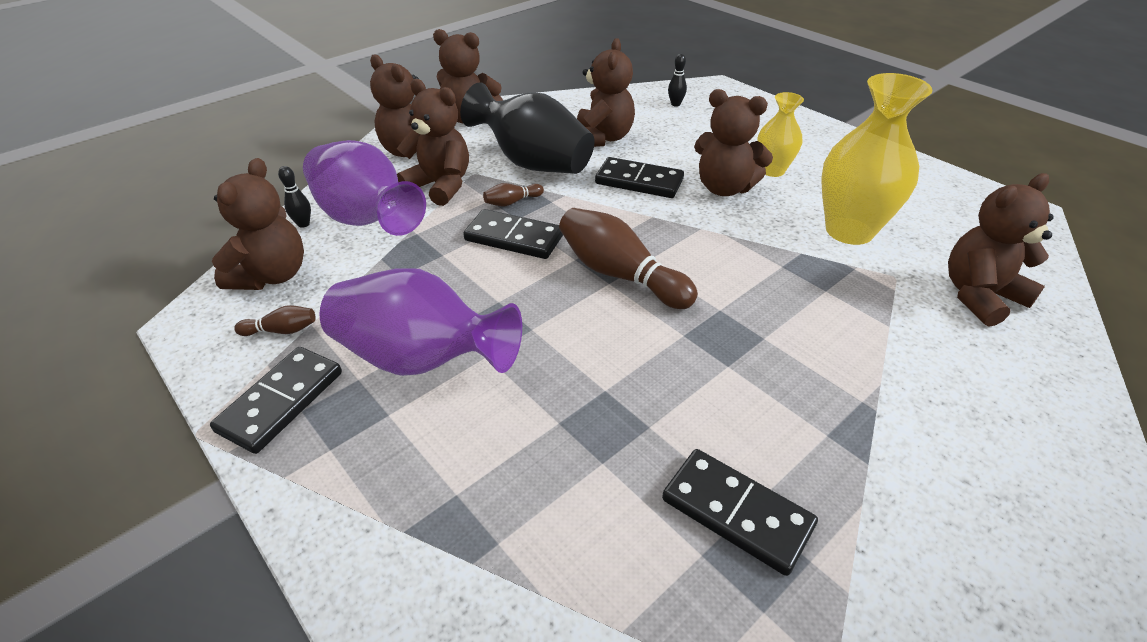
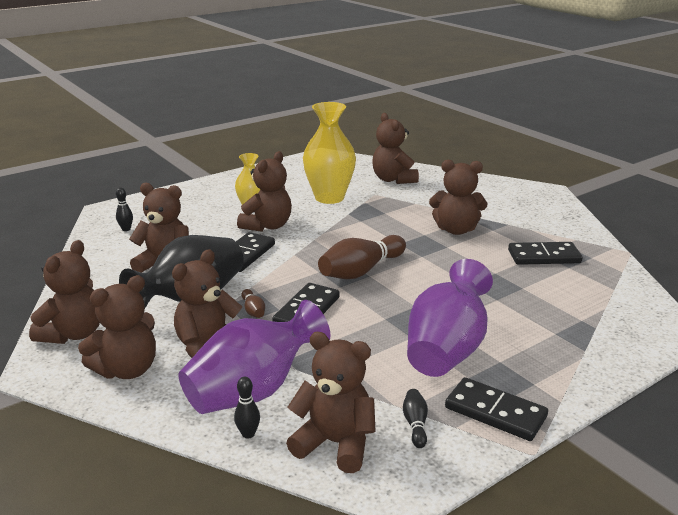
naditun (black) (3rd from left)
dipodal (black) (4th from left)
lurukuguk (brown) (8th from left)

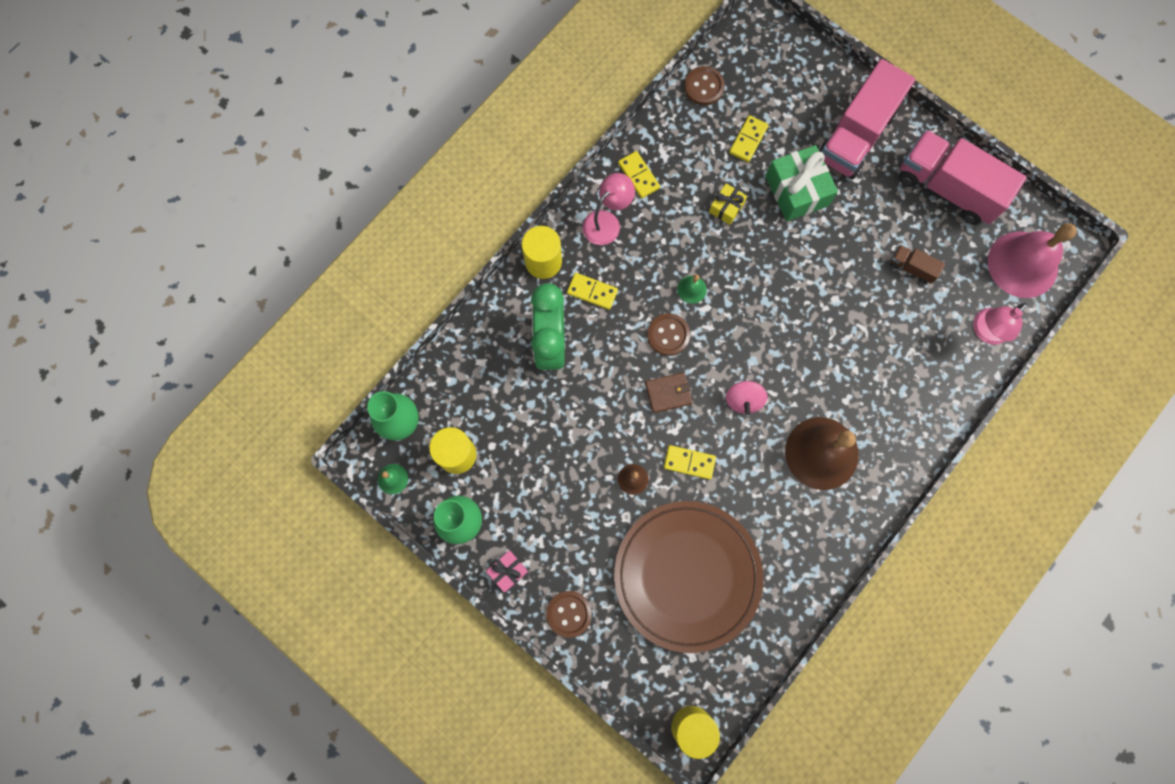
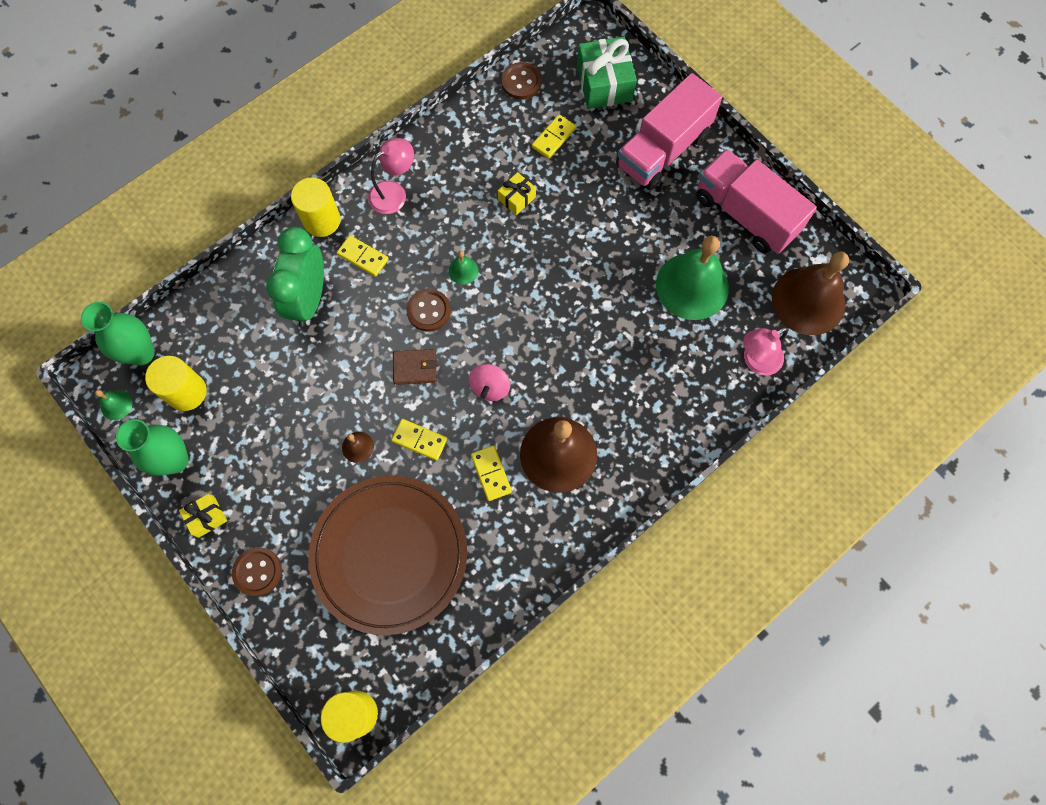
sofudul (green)
dipodal (yellow) (3rd from left)
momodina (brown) (3rd from left)
momodina (green) (3rd from left)
sofudul (yellow) (1st from left)

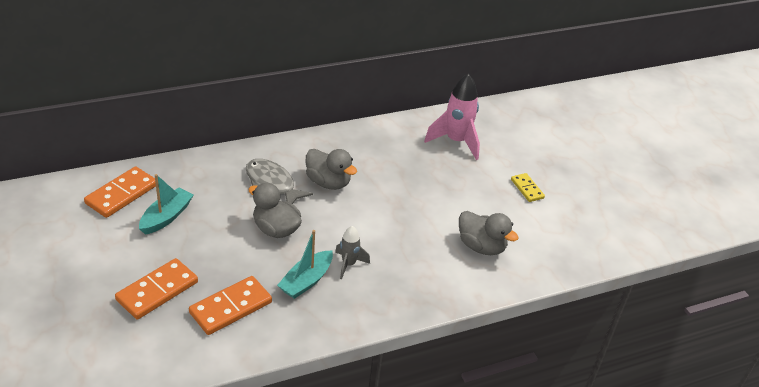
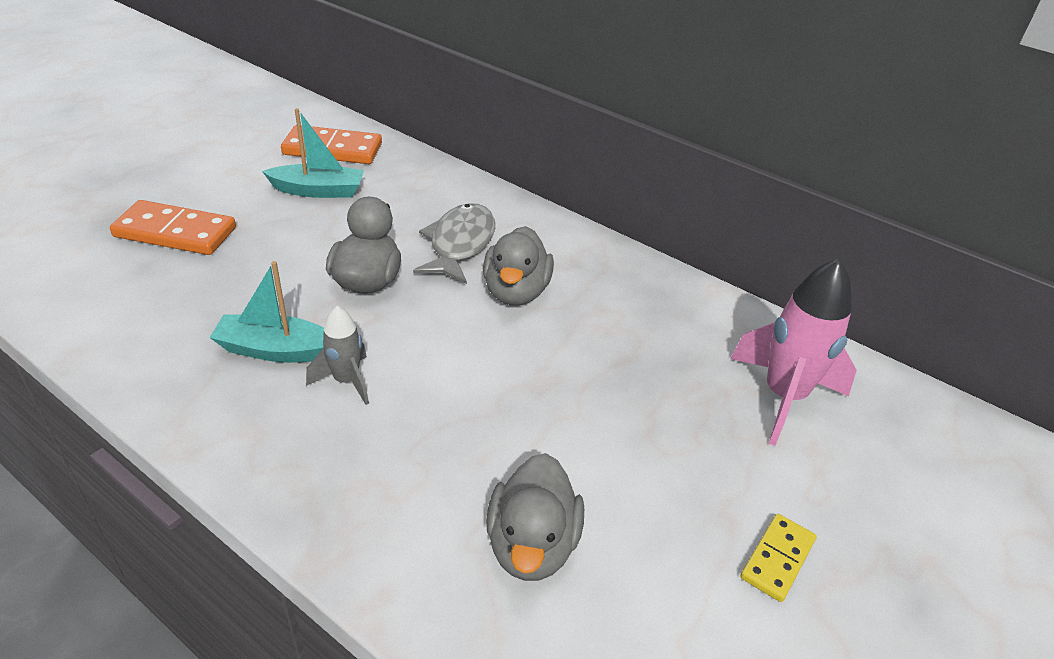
dipodal (orange) (3rd from left in the first image)

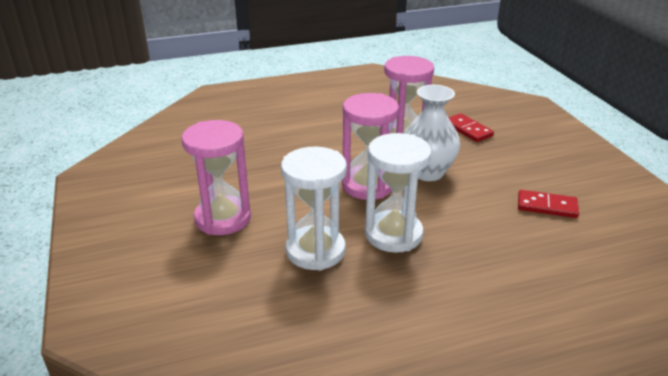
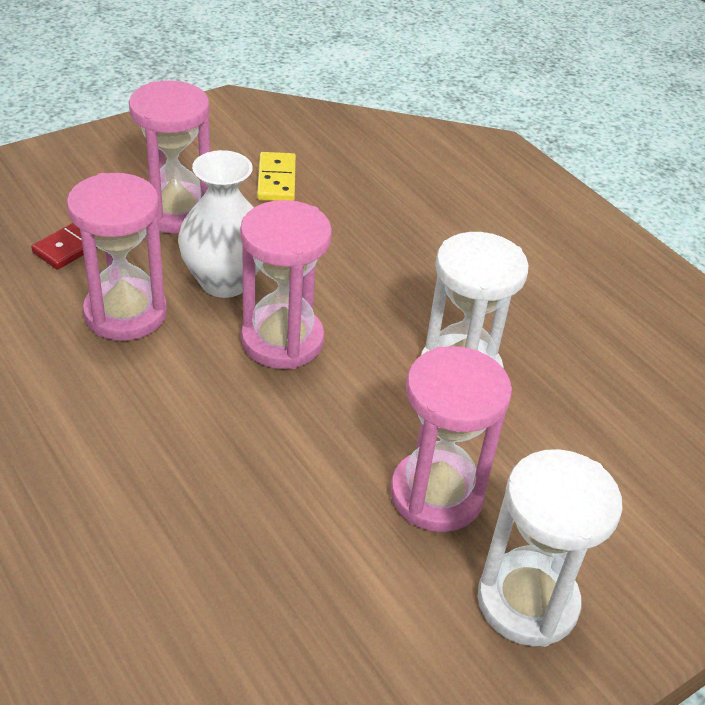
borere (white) (2nd from left)
dipodal (yellow)
borere (pink) (2nd from left)

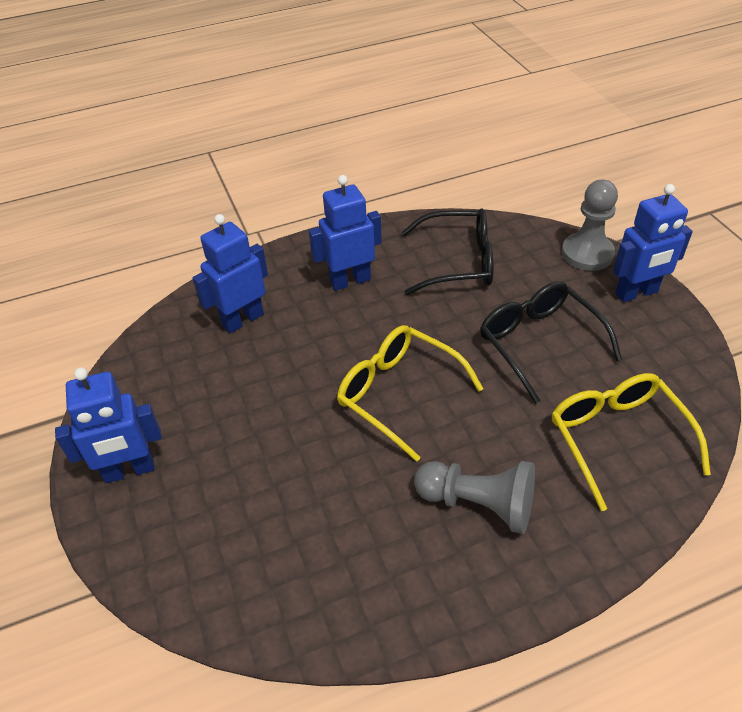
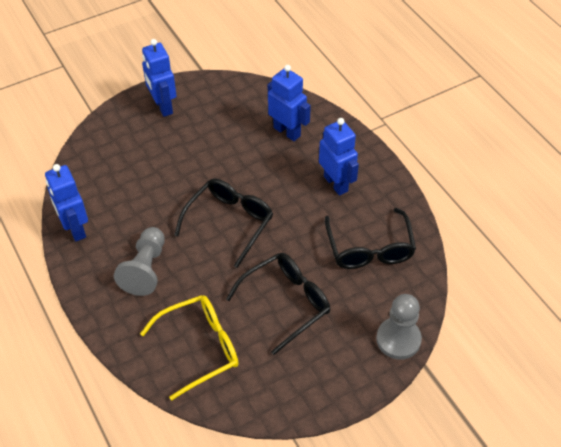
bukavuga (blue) (1st from left)
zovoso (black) (1st from left)

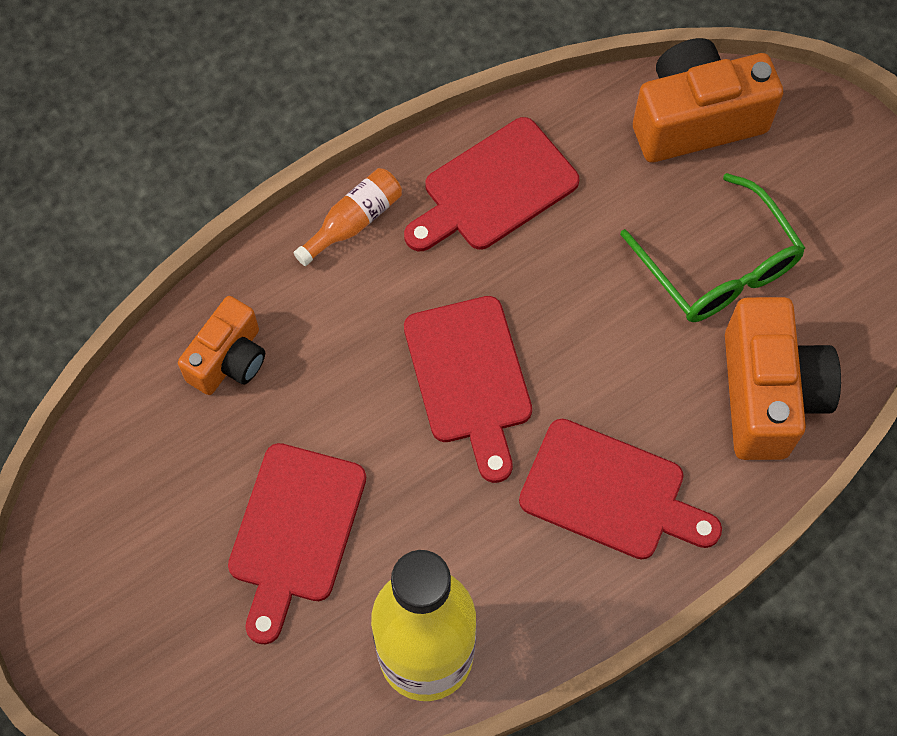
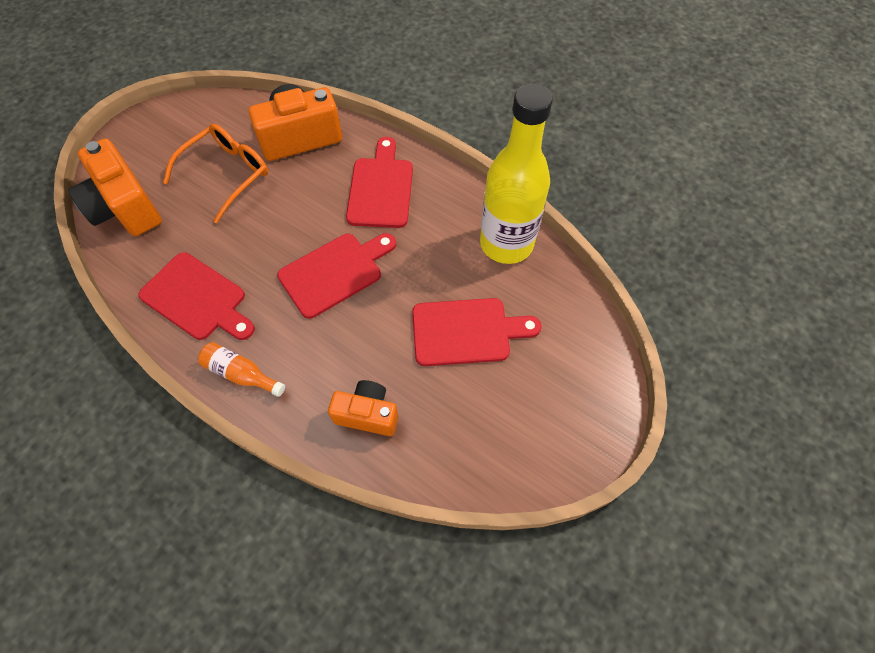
zovoso (orange)

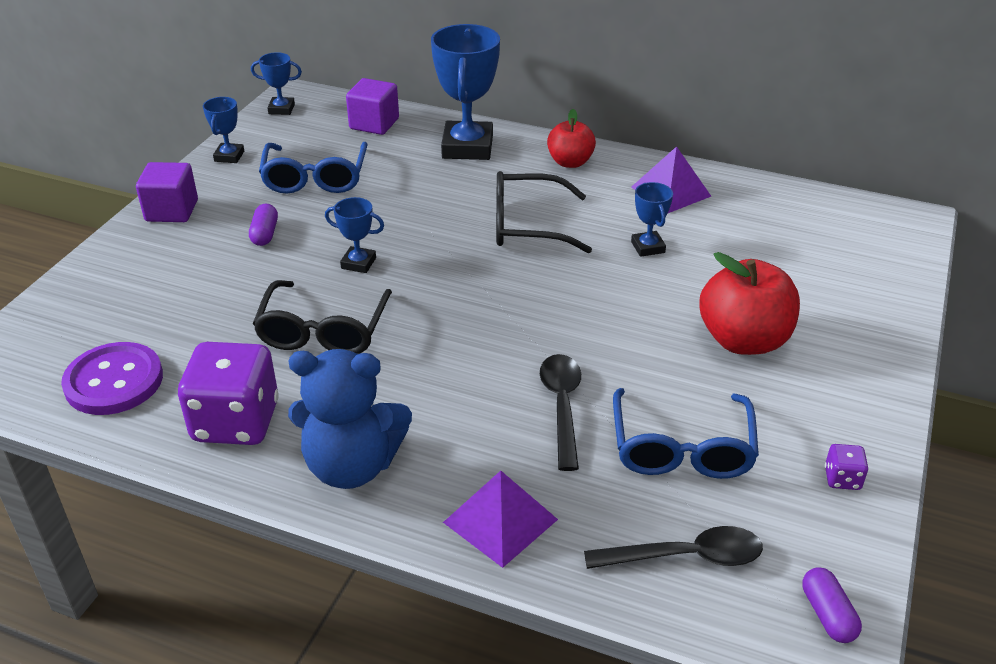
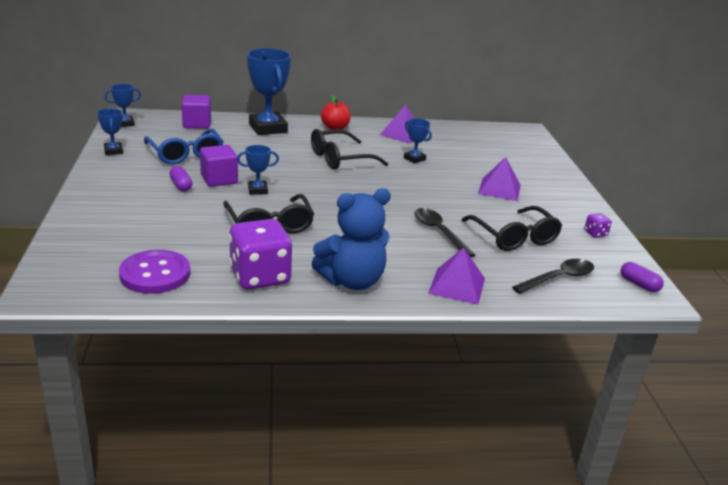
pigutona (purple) (2nd from left)
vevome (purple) (3rd from left)
zovoso (black) (3rd from left)

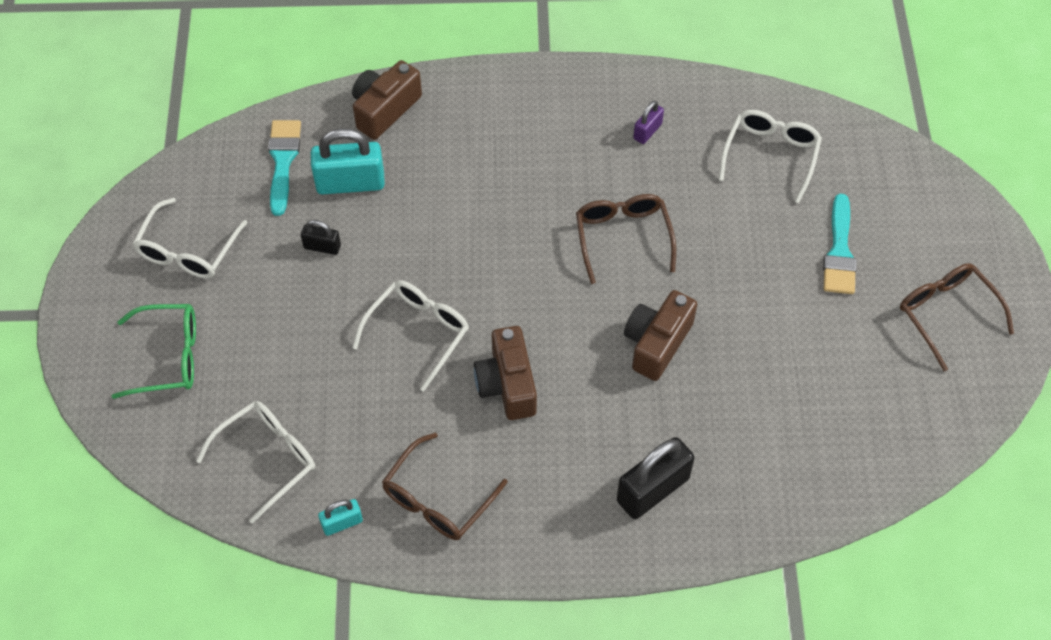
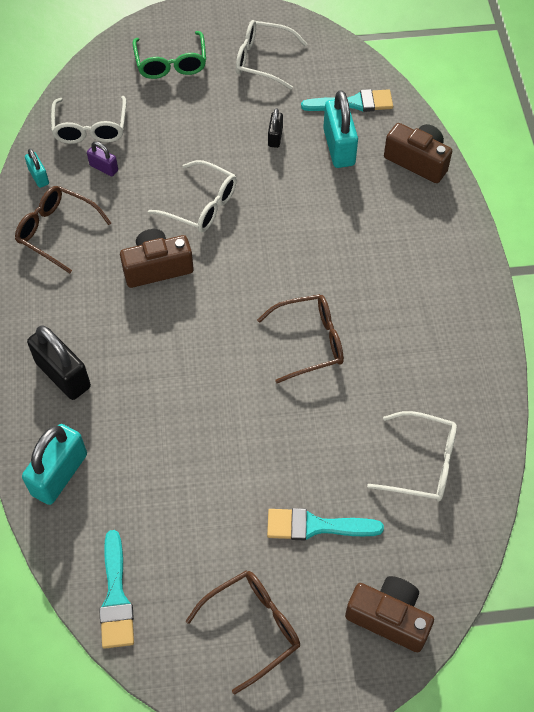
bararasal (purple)
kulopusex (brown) (2nd from left)
zovoso (white) (1st from left)
bararasal (turquoise) (2nd from left)
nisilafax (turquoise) (1st from left)

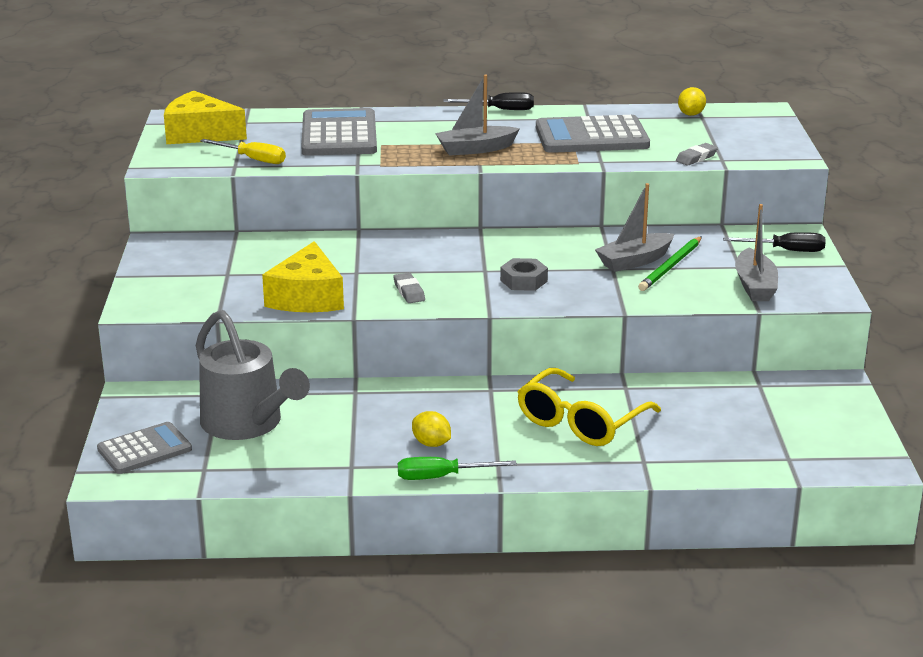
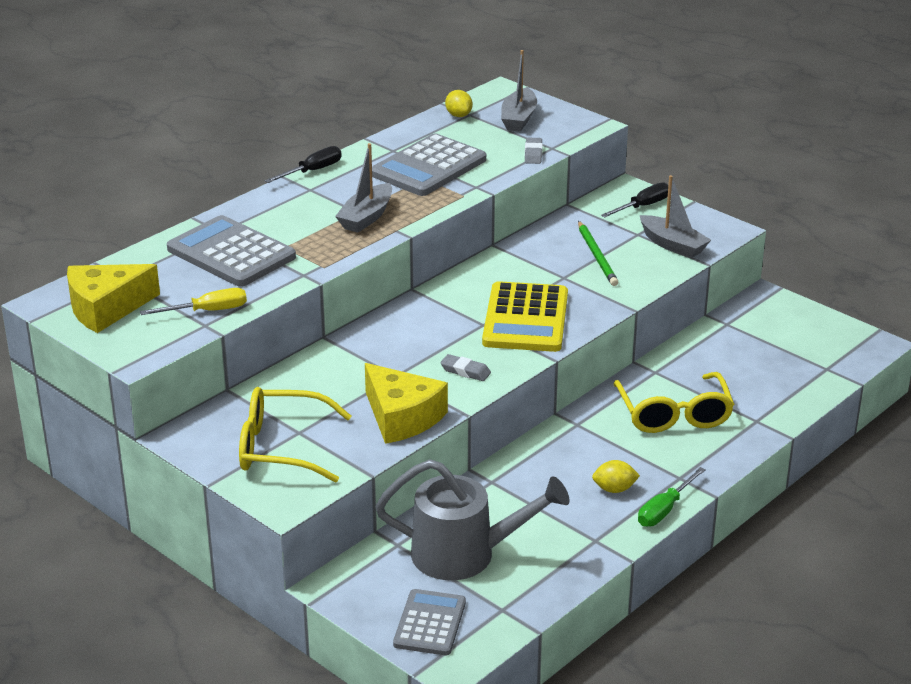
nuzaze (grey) (2nd from left)
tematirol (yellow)
zovoso (yellow) (1st from left)

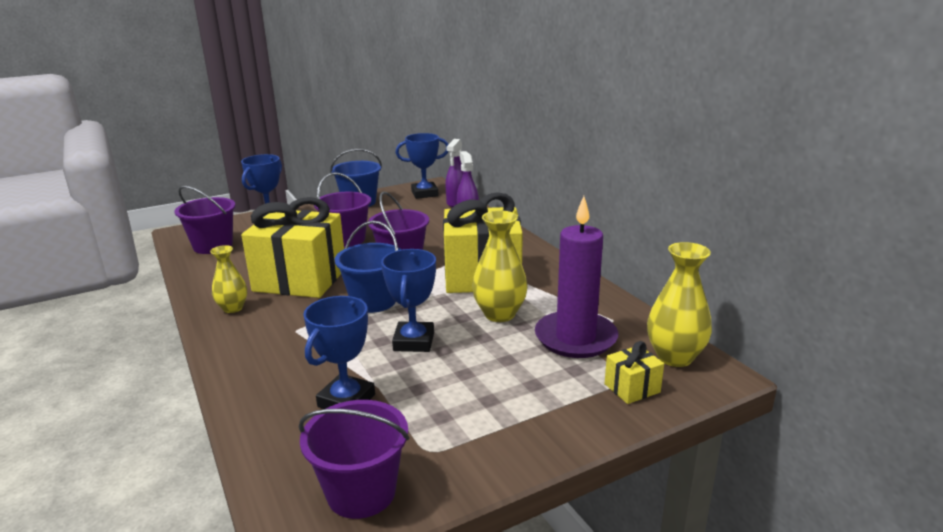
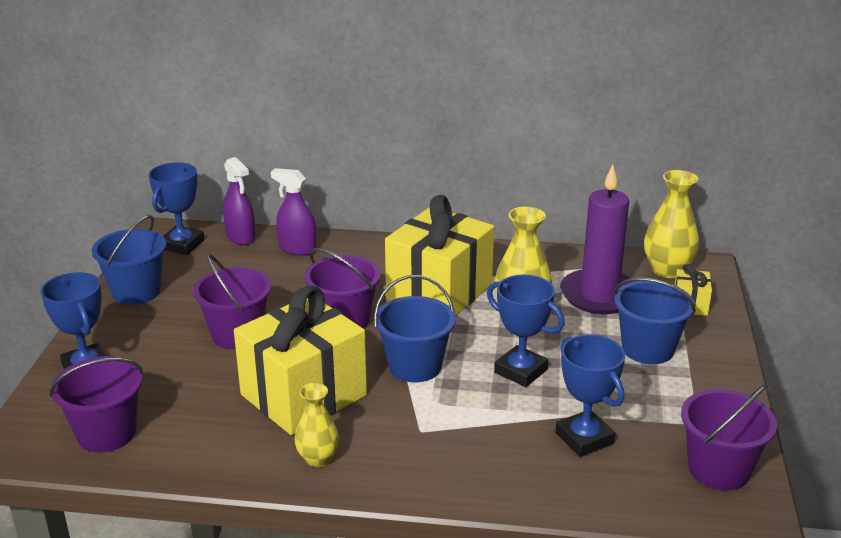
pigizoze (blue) (3rd from left)

